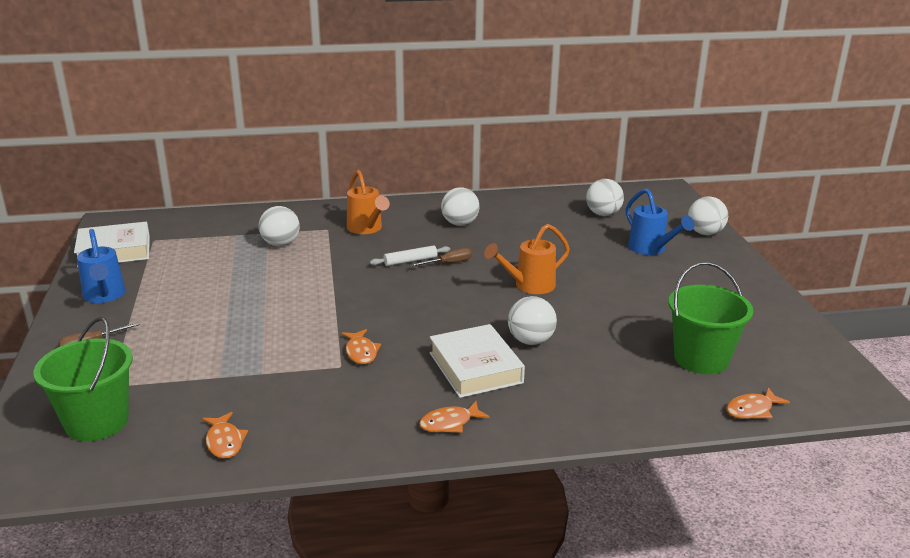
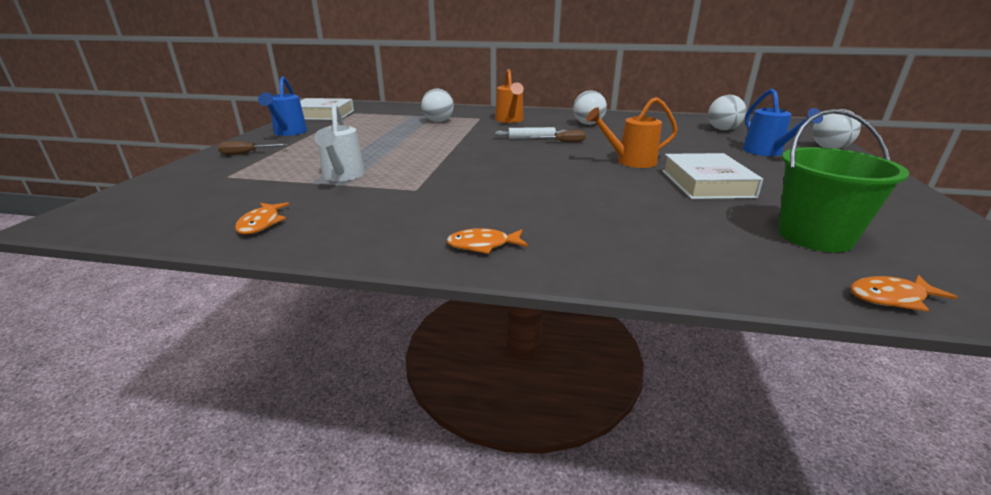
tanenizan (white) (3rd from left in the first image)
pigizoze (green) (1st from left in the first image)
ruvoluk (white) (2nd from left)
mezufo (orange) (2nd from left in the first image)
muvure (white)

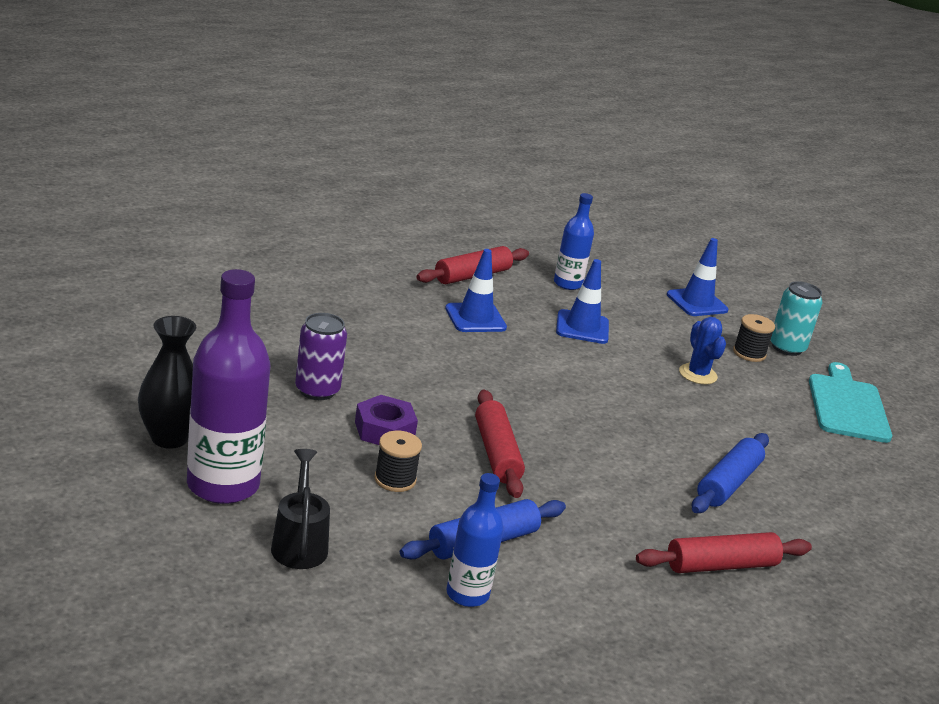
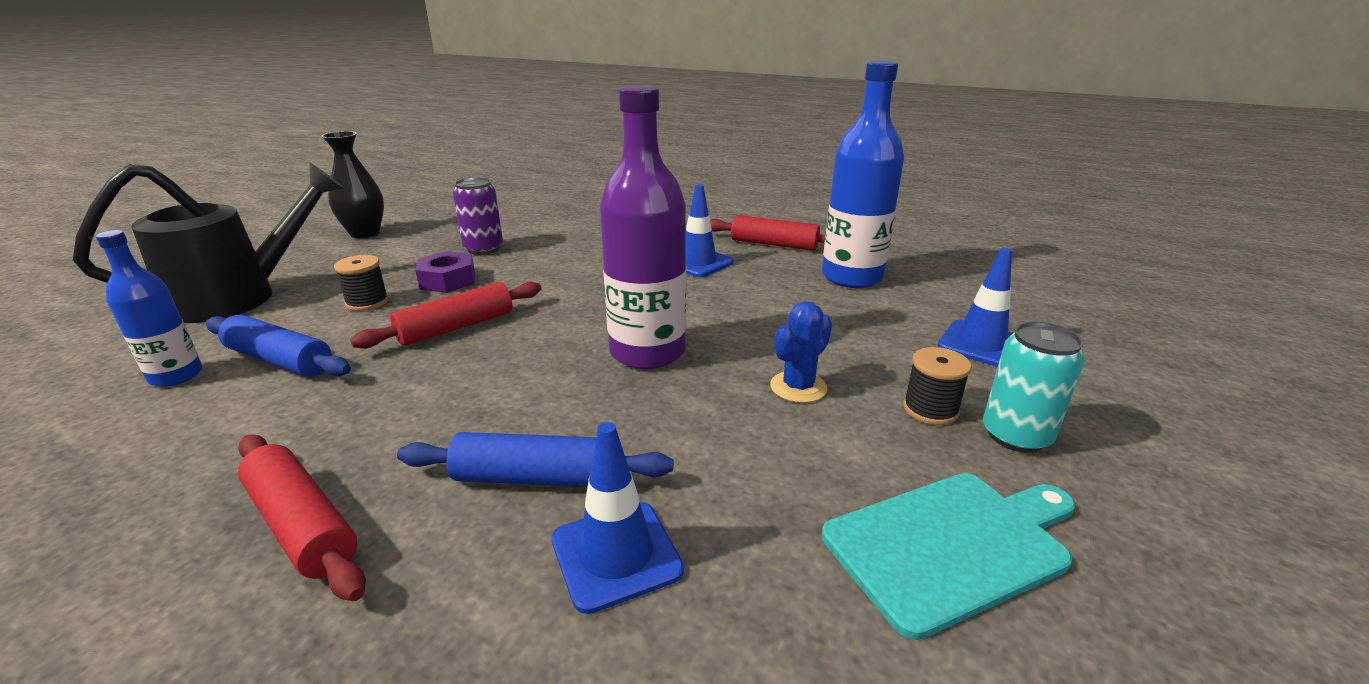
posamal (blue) (2nd from left)
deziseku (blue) (1st from left)
posamal (purple)
muvure (black)

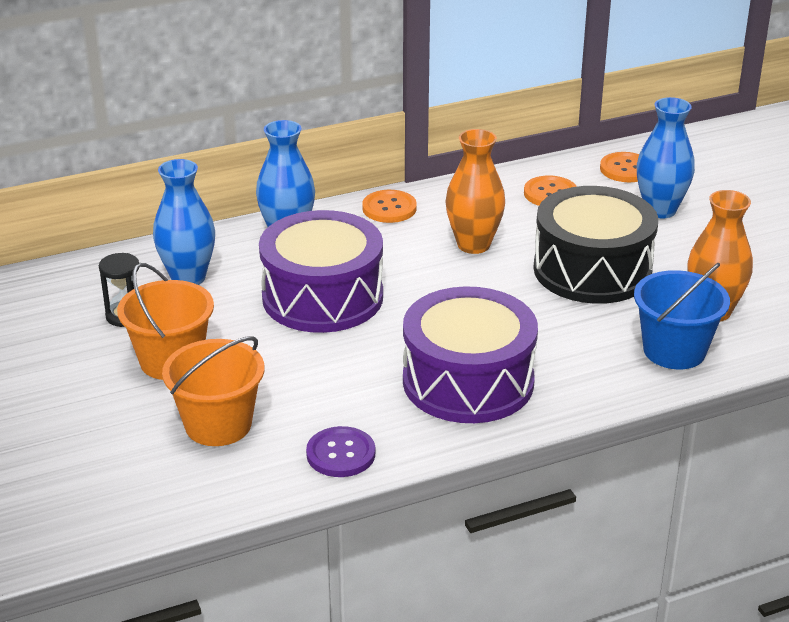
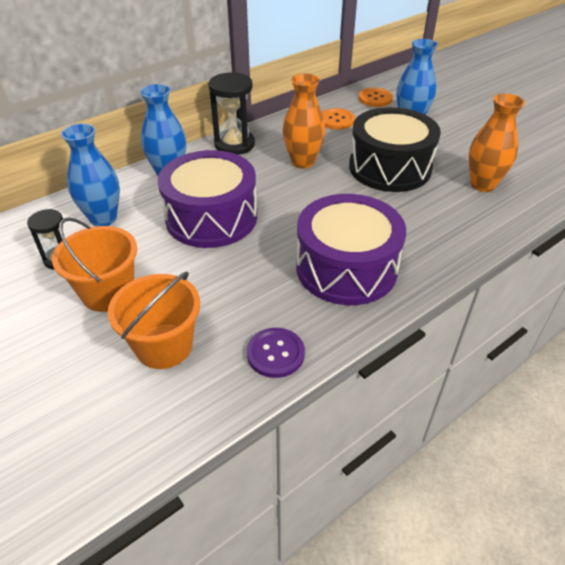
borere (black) (2nd from left)
pigizoze (blue)

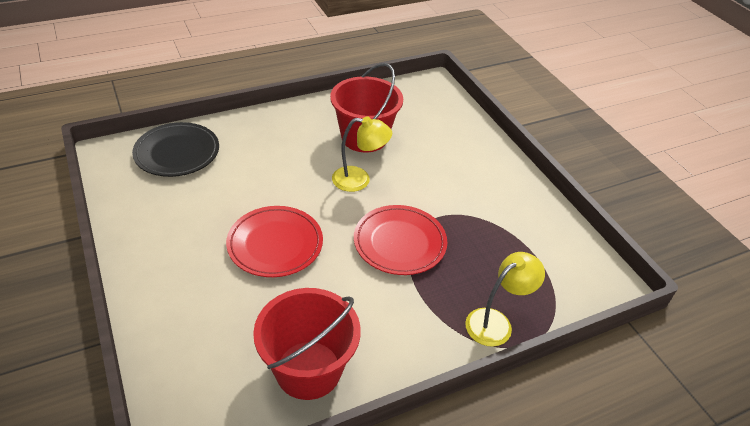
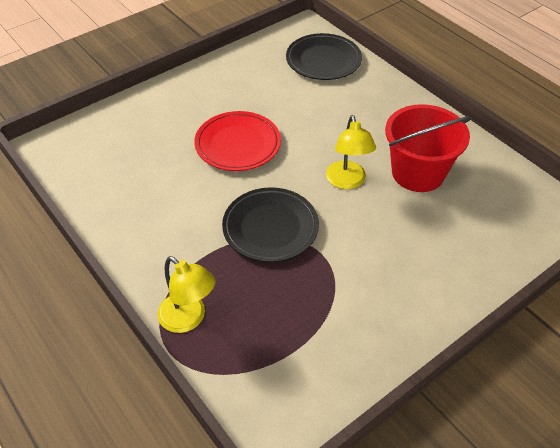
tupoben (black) (1st from left)
pigizoze (red) (1st from left in the first image)

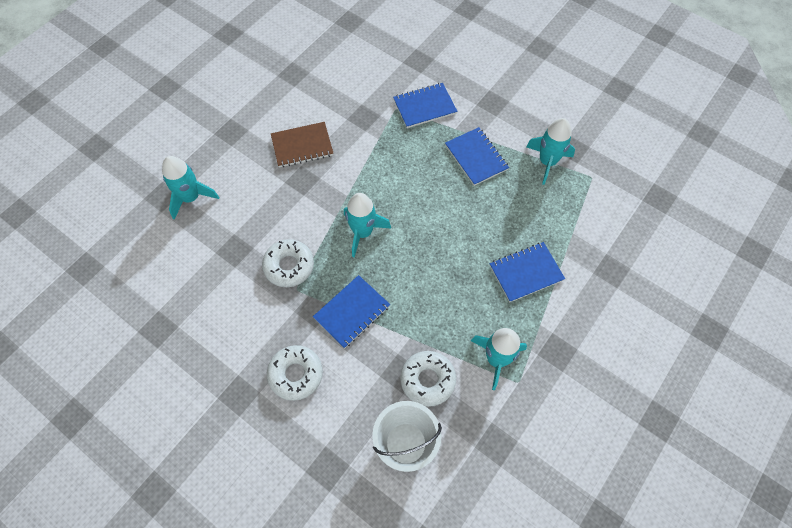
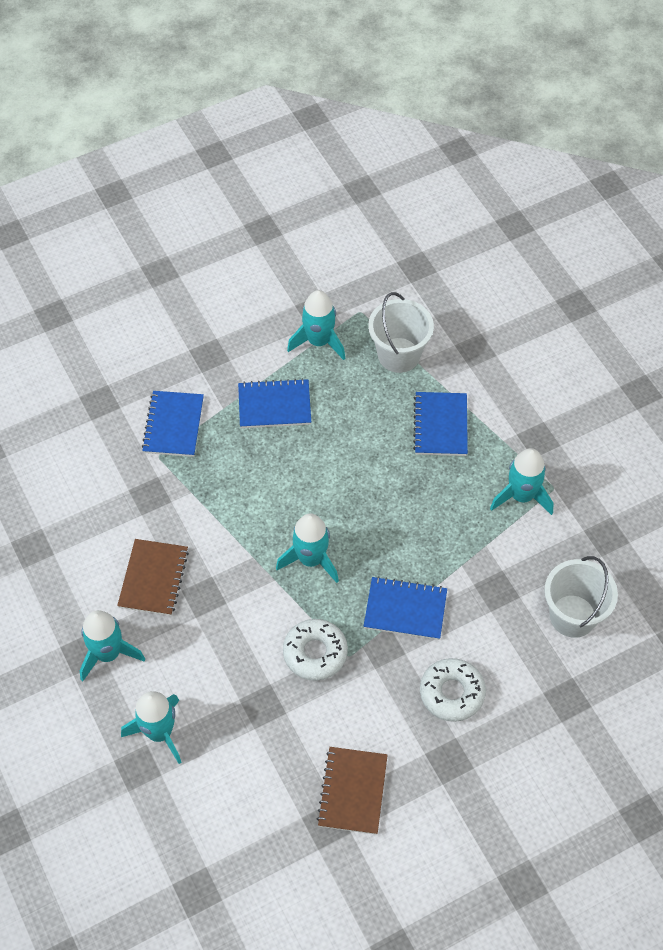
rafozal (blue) (3rd from left)
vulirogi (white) (3rd from left in the first image)
pigizoze (white) (1st from left)
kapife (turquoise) (1st from left)
rafozal (brown) (2nd from left)

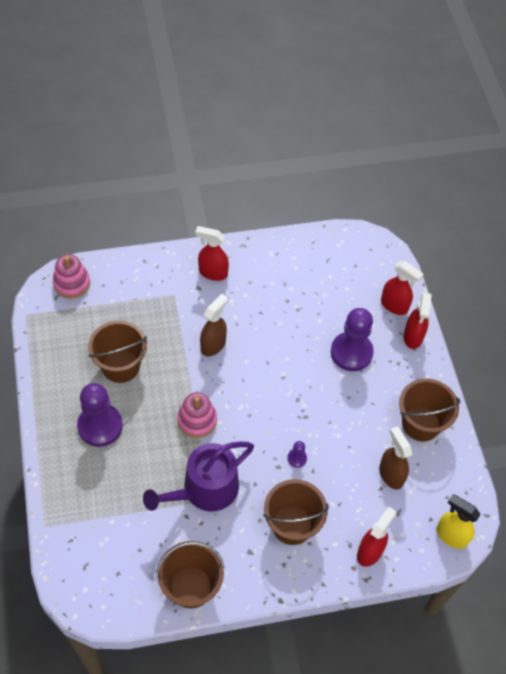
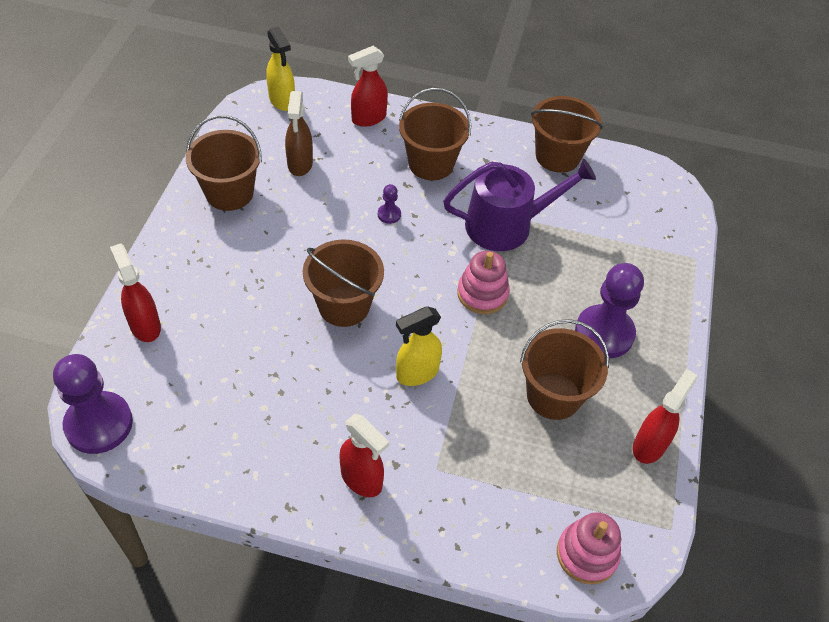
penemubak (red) (4th from left)
penemubak (yellow) (2nd from left)
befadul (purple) (1st from left)
pigizoze (brown) (2nd from left)

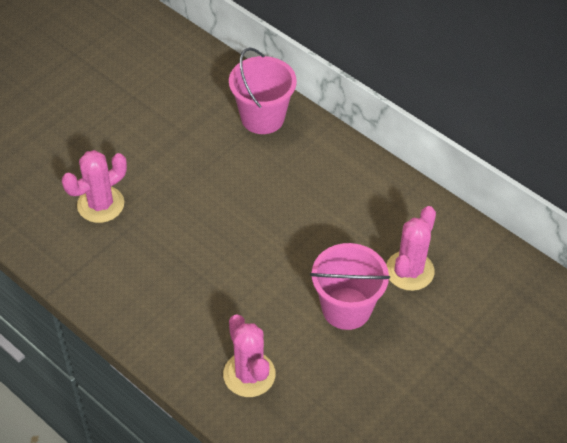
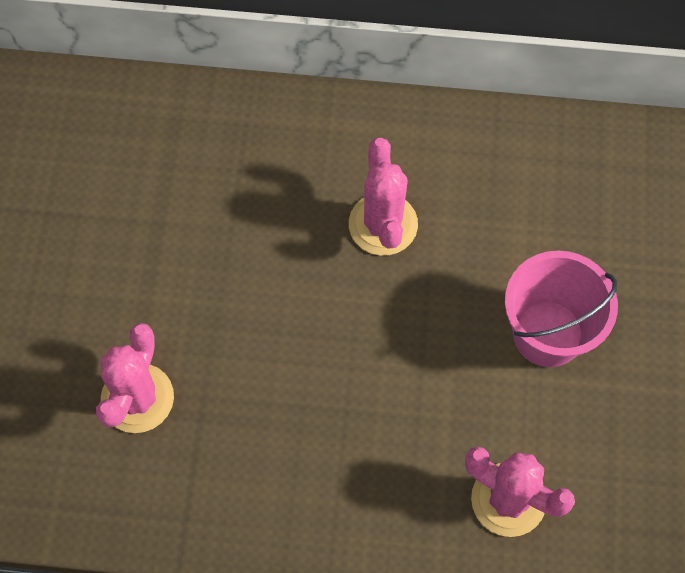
pigizoze (pink) (1st from left in the first image)
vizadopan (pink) (2nd from left)

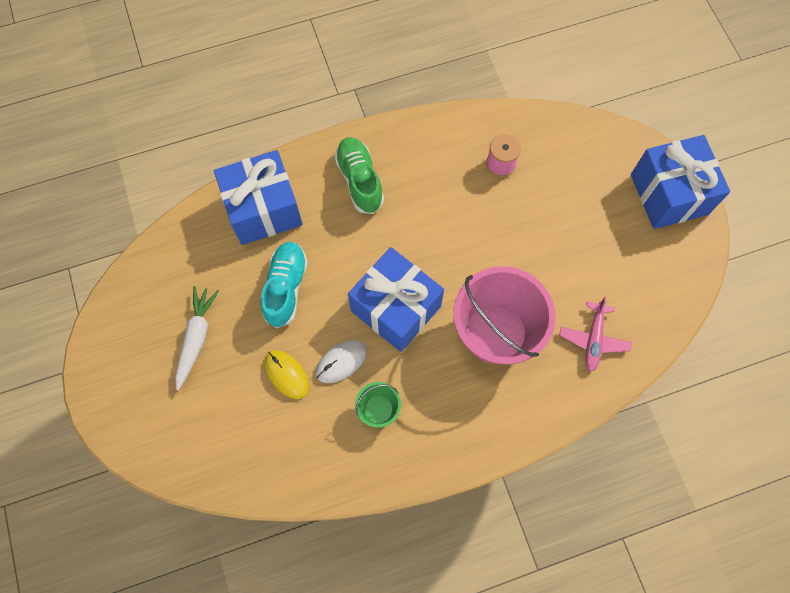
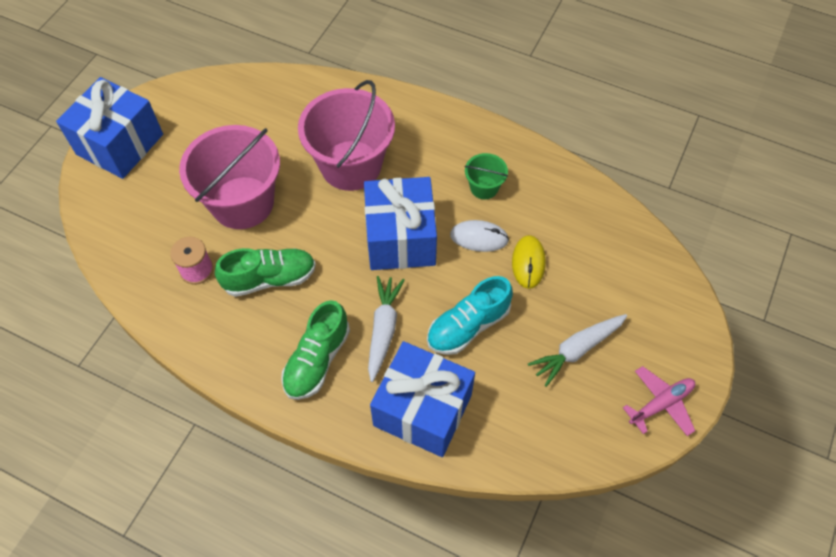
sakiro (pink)
pigizoze (pink) (1st from left)
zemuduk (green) (1st from left)
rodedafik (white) (1st from left)

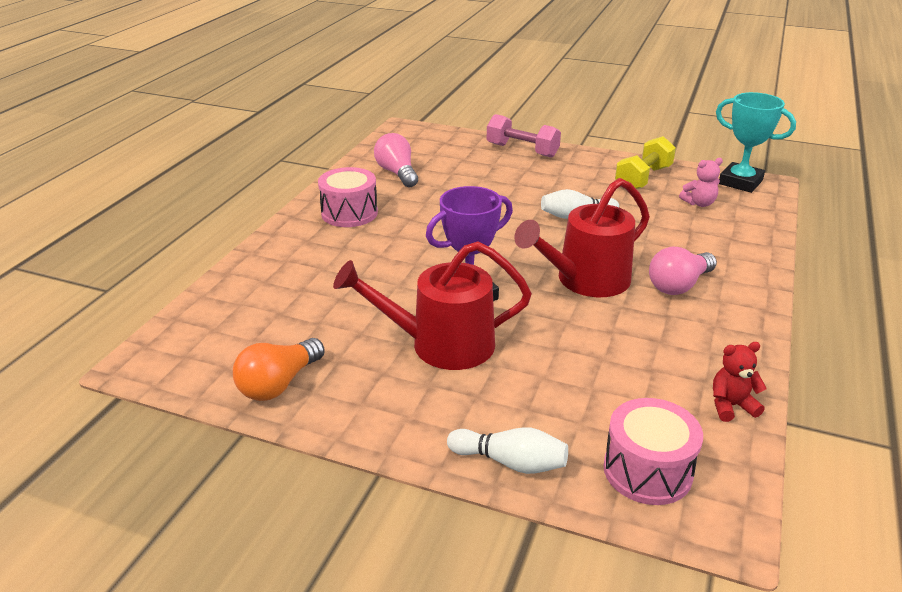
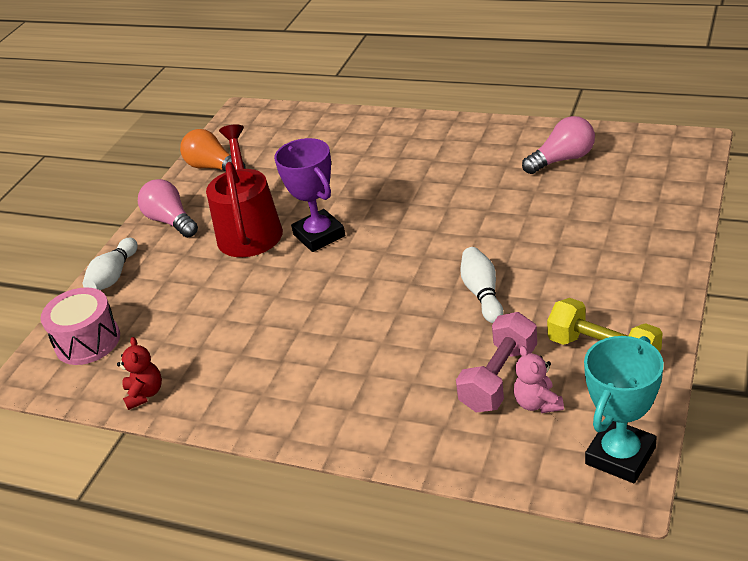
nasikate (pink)
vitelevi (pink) (1st from left in the first image)
muvure (red) (2nd from left in the first image)
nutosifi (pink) (1st from left)

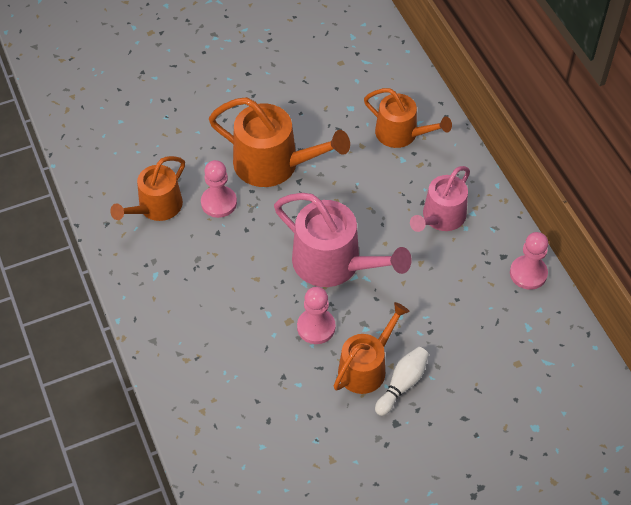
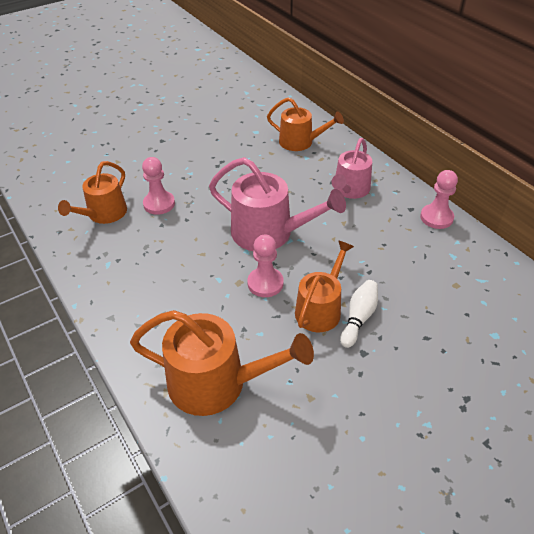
muvure (orange) (2nd from left)

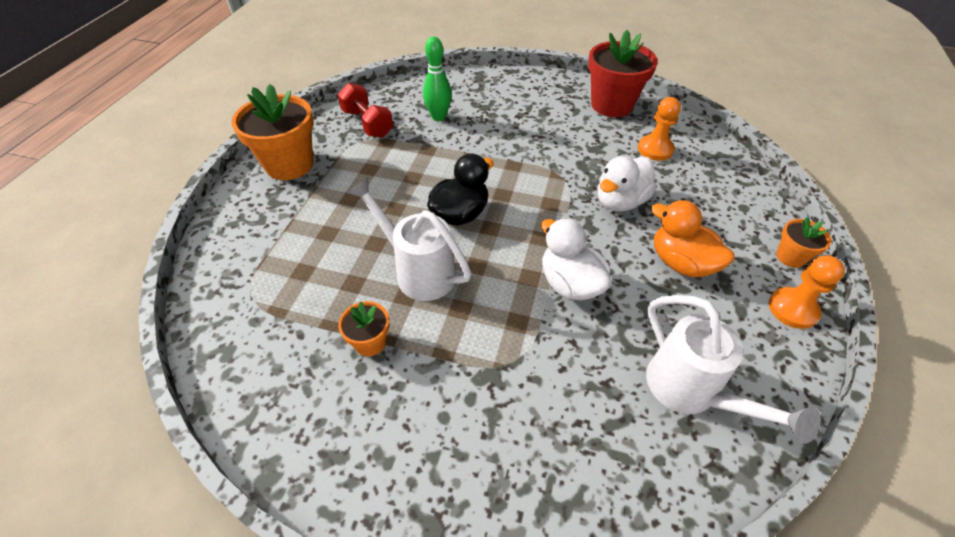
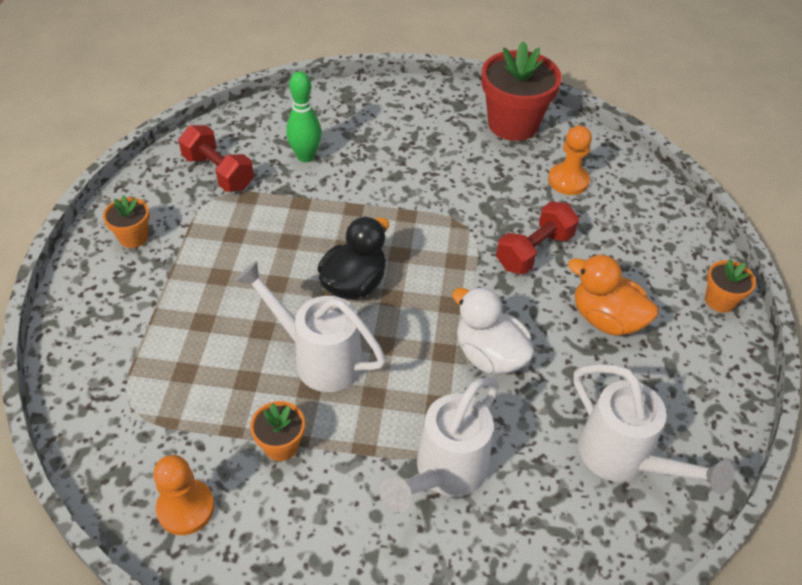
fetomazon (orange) (1st from left)
nasikate (red) (2nd from left)
befadul (orange) (1st from left)
muvure (white) (2nd from left)

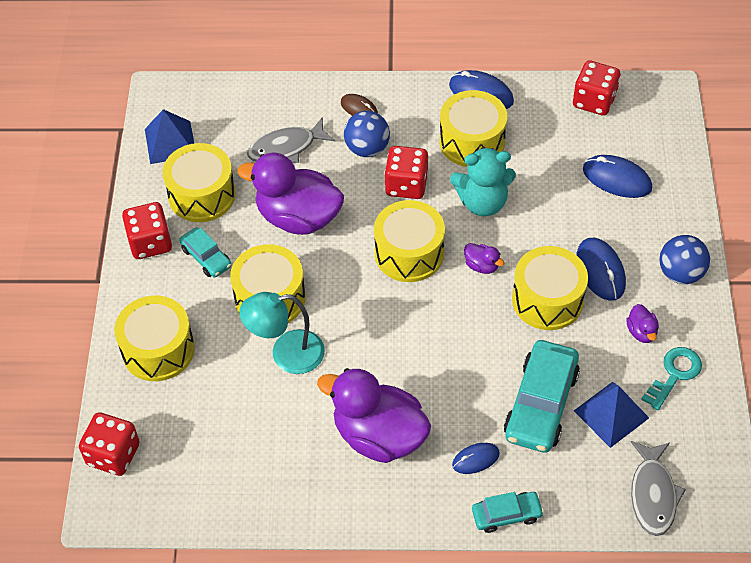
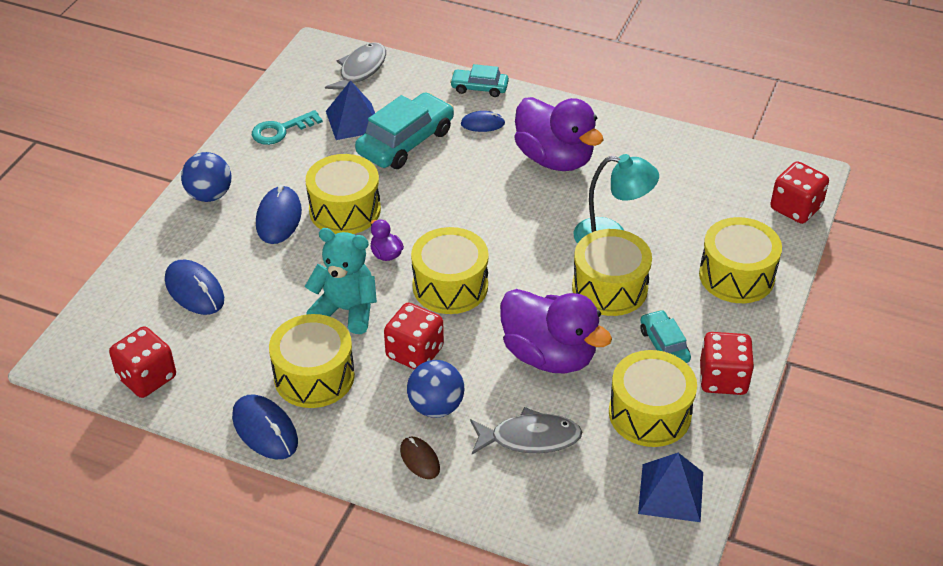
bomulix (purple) (4th from left in the first image)

